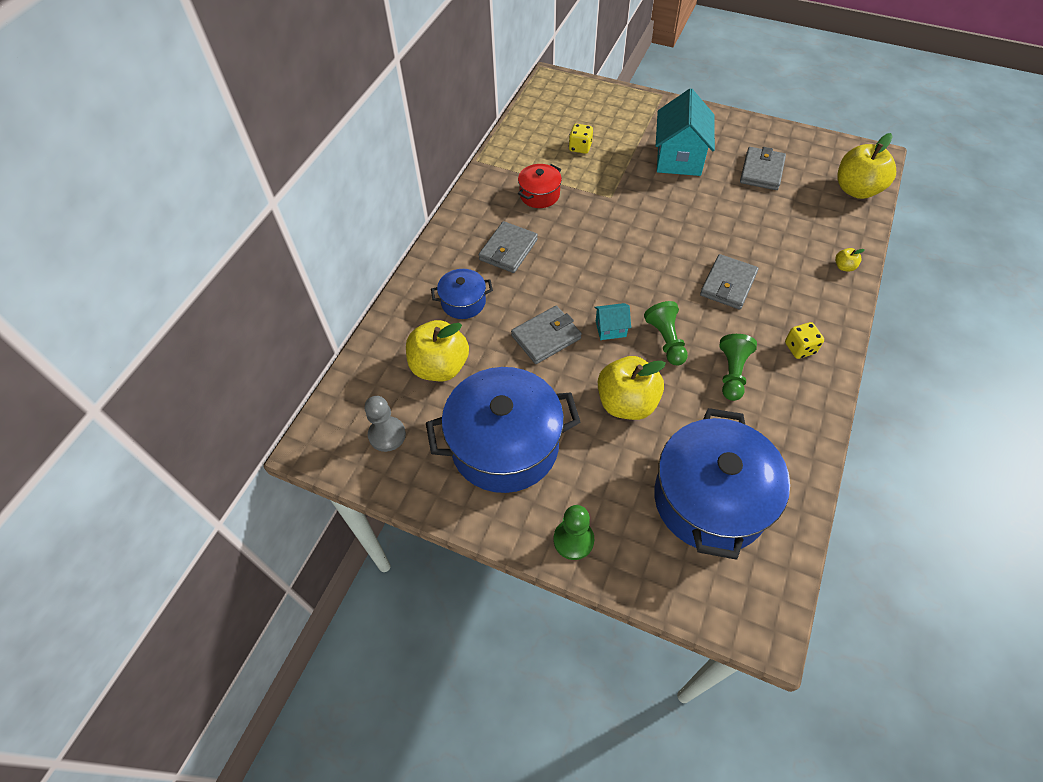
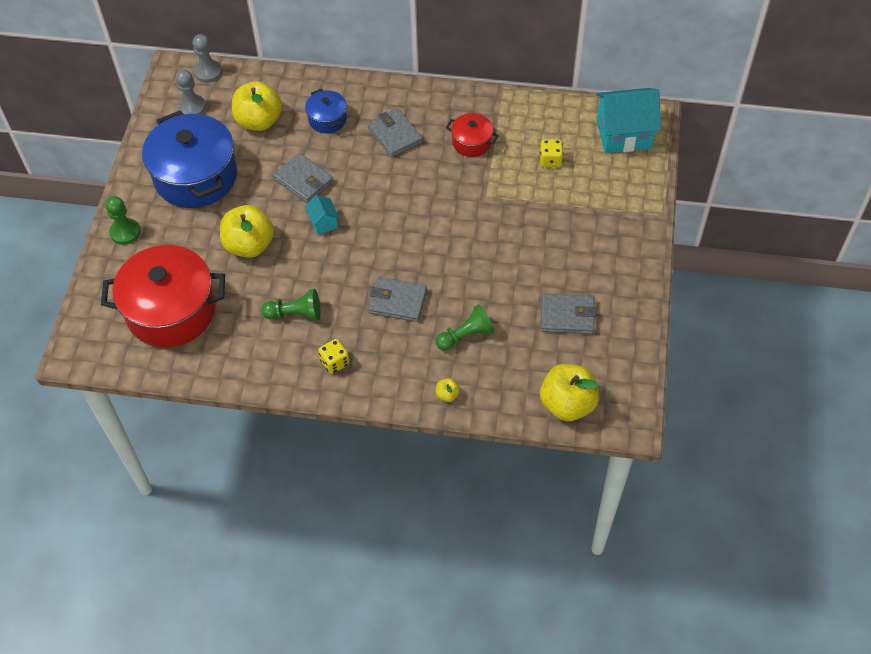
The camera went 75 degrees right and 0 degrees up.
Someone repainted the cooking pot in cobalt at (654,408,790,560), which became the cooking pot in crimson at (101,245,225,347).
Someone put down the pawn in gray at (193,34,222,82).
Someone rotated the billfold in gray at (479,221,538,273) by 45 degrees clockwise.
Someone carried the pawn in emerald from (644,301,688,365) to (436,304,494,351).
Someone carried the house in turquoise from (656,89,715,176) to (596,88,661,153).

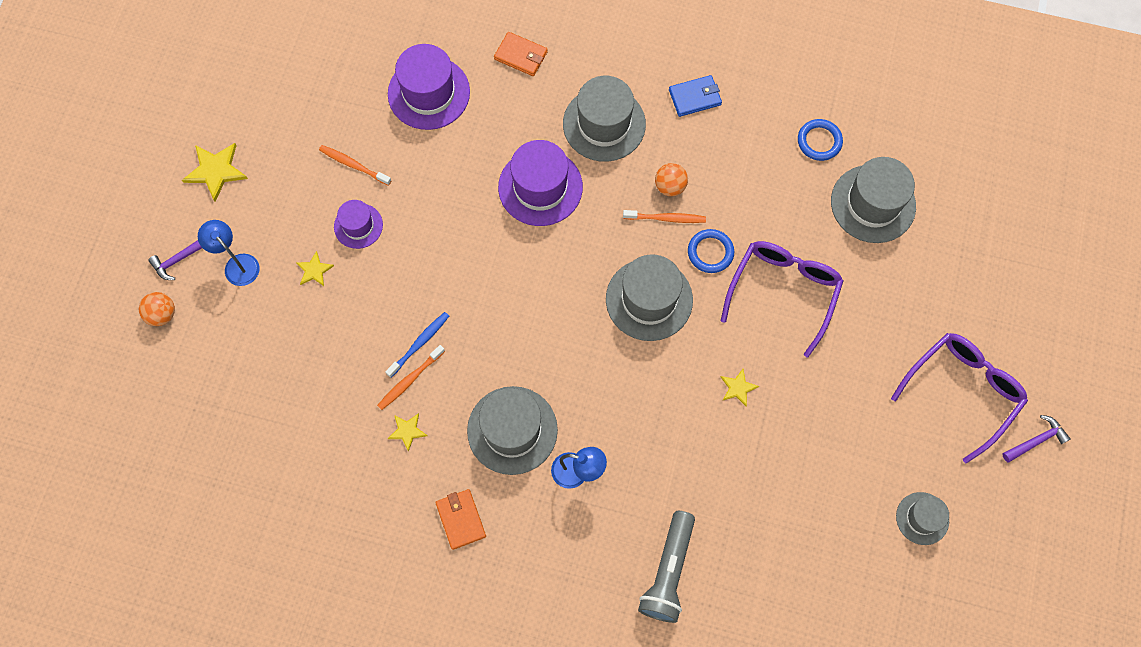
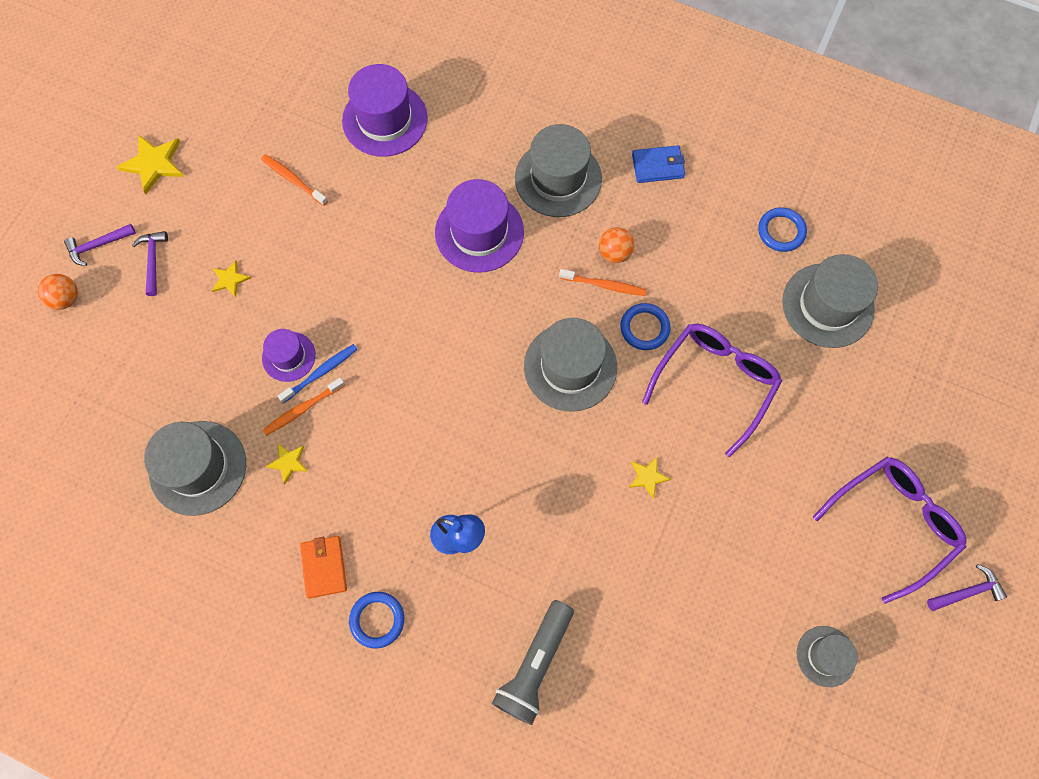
The camera went 10 degrees right and 0 degrees up.
Someone swapped the reading lamp in cobalt at (198,220,259,286) for the claw hammer in purple at (132,231,168,296).
Someone carried the tall hat in gray from (467,386,558,475) to (144,421,246,516).
Someone carried the tall hat in purple from (334,200,383,249) to (262,329,316,382).
Someone put down the torus in cobalt at (349,592,404,648).
Someone took away the billfold in orange-coloured at (494,32,548,76).

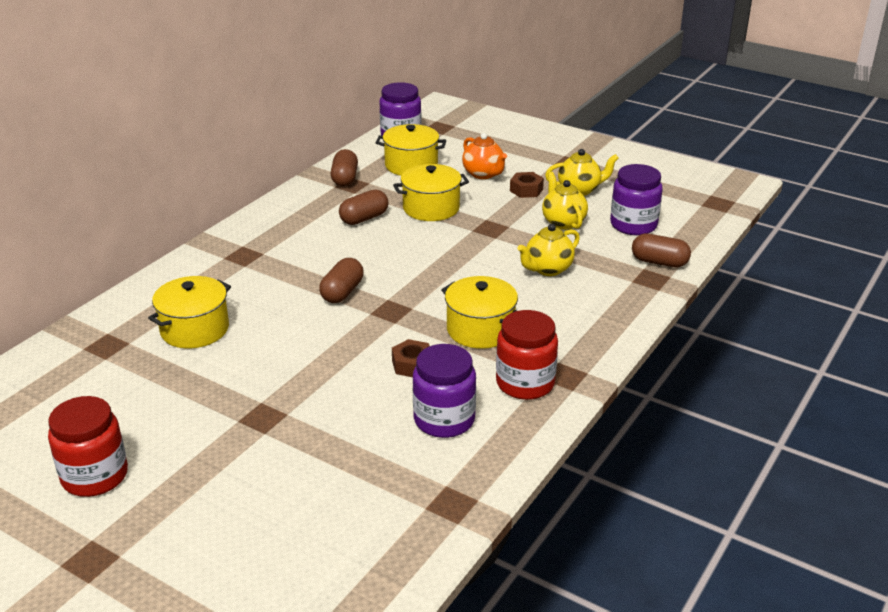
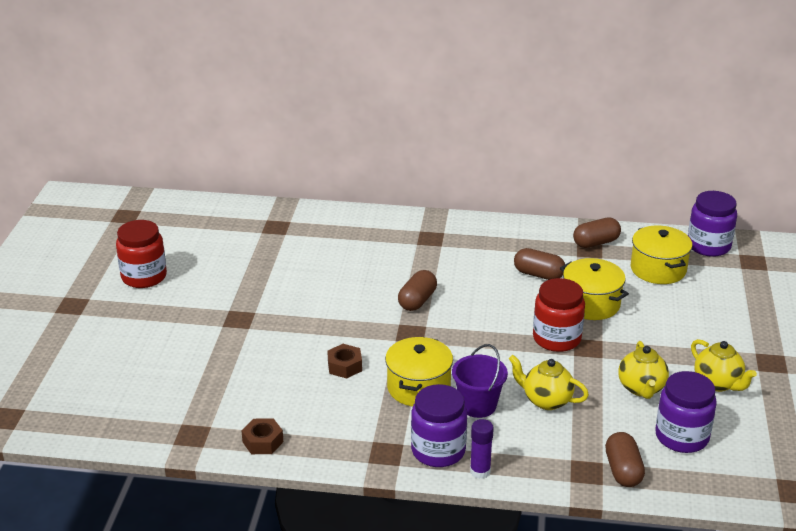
The camera went 65 degrees right and 0 degrees up.
Someone carried the nut in dark brown from (510,172,544,198) to (242,418,283,454).
Someone rotated the pill in dark brown at (319,258,364,303) by 60 degrees counterclockwise.
Someone carried the preserve jar in purple from (413,344,476,438) to (411,384,467,467).
Someone put down the bucket in purple at (452,344,508,418).
Someone put down the glue stick in purple at (470,419,494,479).
Someone carried the preserve jar in crimson from (496,310,558,400) to (533,278,585,352).
Someone rotated the tea pot in yellow at (542,172,588,230) by 135 degrees clockwise.
Someone took away the cooking pot in yellow at (148,276,231,348).
Someone took away the tea pot in orange-coloured at (462,133,507,179).

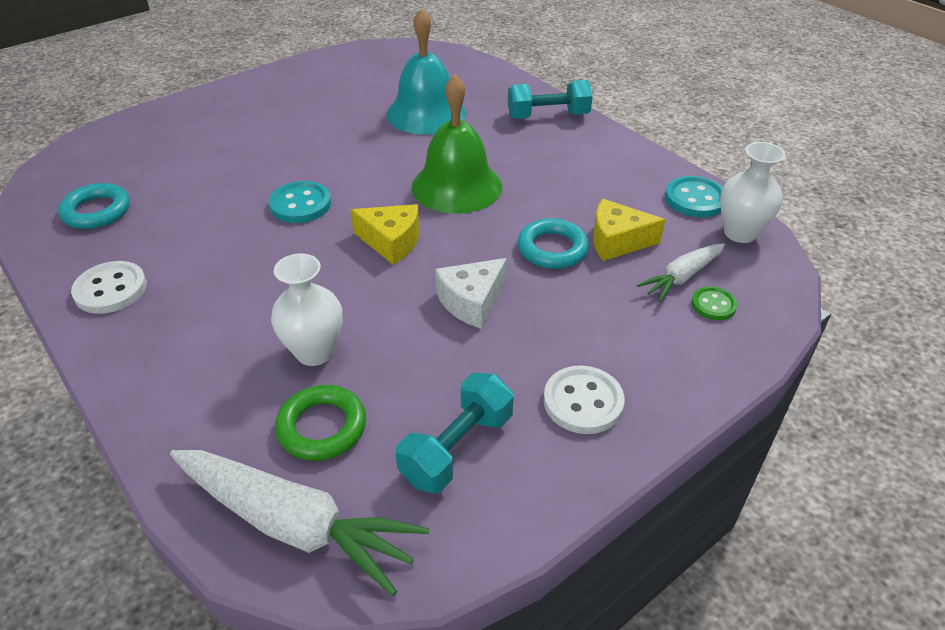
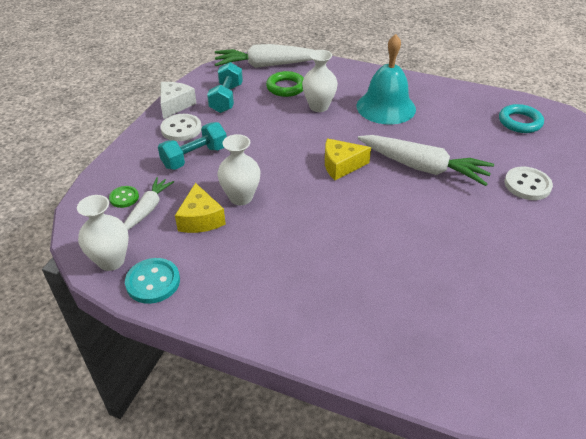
The camera went 150 degrees right and 0 degrees up.
Someone carried the dumbbell in turquoise from (508,80,593,119) to (158,122,227,170).
Someone carried the cheese wedge in white from (435,258,507,329) to (160,82,197,119).
Someone rotated the cheese wedge in yellow at (593,199,666,261) by 105 degrees clockwise.
Someone swapped the torus in turquoise at (518,218,589,269) for the flower vase in white at (217,134,261,205).
Someone carried the bell in turquoise from (387,8,466,134) to (357,34,416,125).
Someone swapped the sewing button in turquoise at (269,181,331,223) for the toy carrot in white at (358,135,494,186).
Someone carried the sewing button in white from (71,261,147,314) to (504,167,553,200).
Someone took away the bell in emerald at (411,74,502,214).

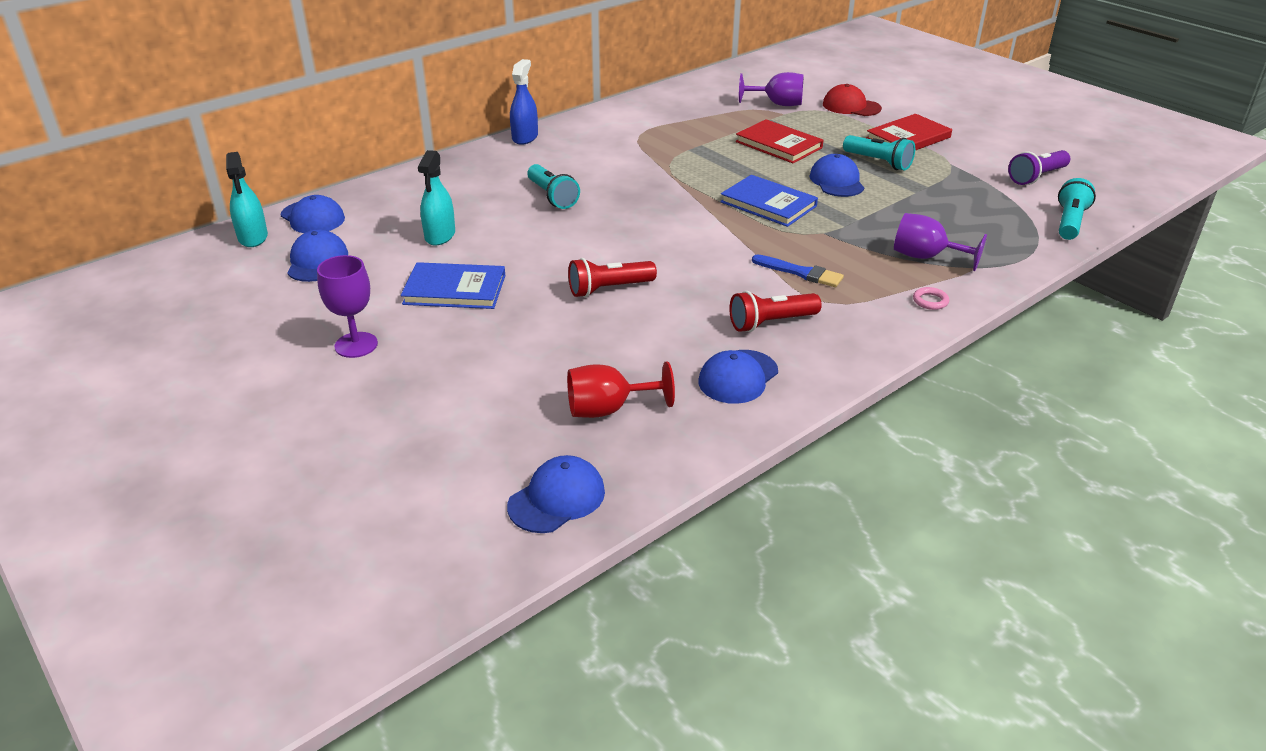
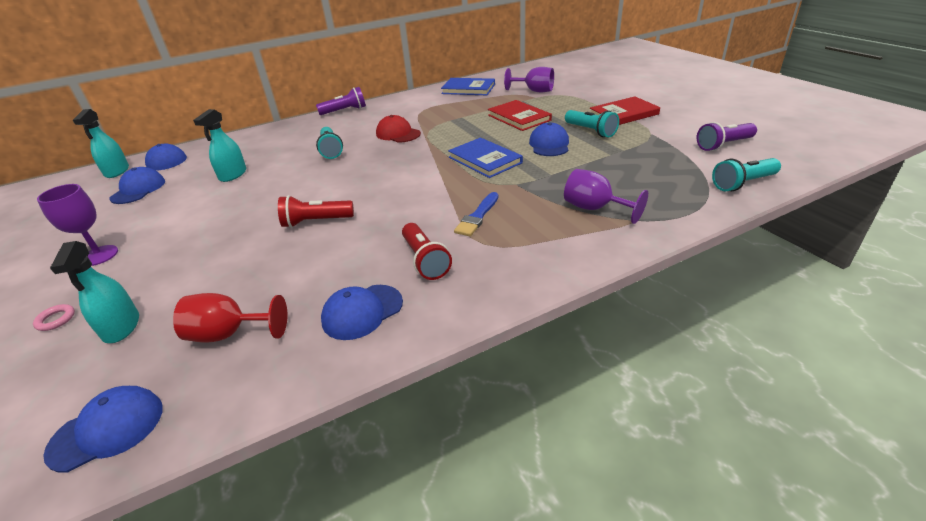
The camera went 15 degrees right and 0 degrees up.
Someone carried the torus in pink from (913,287,949,310) to (33,304,75,331).
Someone put down the sprayer in turquoise at (50,241,139,343).
Someone swapped the sprayer in cobalt at (510,59,538,145) for the pocket torch in purple at (316,87,366,115).
Someone carried the cap in crimson from (823,84,882,116) to (376,115,421,143).
Someone rotated the pocket torch in crimson at (729,291,822,332) by 105 degrees counterclockwise.
Someone carried the hardback in cobalt from (401,262,506,309) to (441,78,495,95).
Someone rotated the paint brush in cobalt at (752,254,844,287) by 75 degrees clockwise.
Someone rotated the pocket torch in turquoise at (1058,178,1096,240) by 150 degrees counterclockwise.

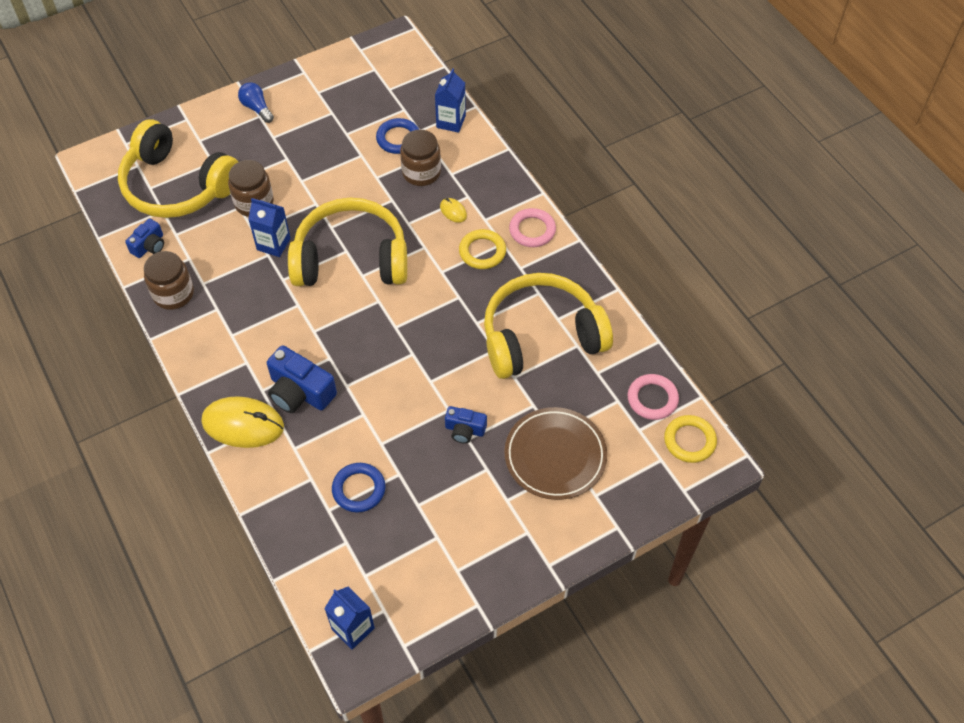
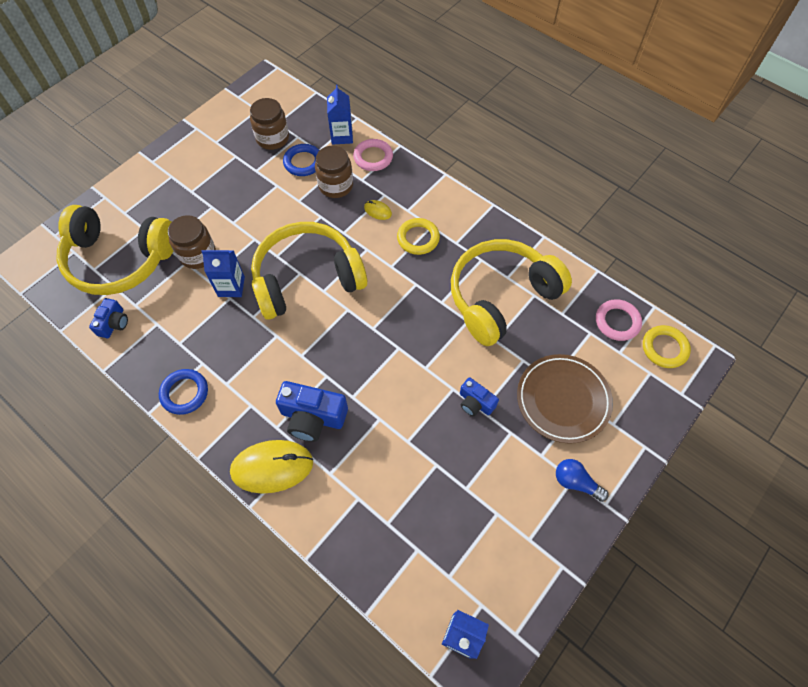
The camera went 20 degrees left and 5 degrees up.
Someone carried the torus in cobalt from (332,463,386,513) to (159,369,208,415).
Someone carried the preserve jar in dark brown from (144,251,194,310) to (250,98,289,150).
Someone carried the torus in pink from (509,208,556,247) to (353,139,393,171).
Someone rotated the camera in cobalt at (445,406,487,444) by 45 degrees clockwise.
Someone carried the lightbulb in cobalt from (238,82,274,123) to (556,459,609,502).

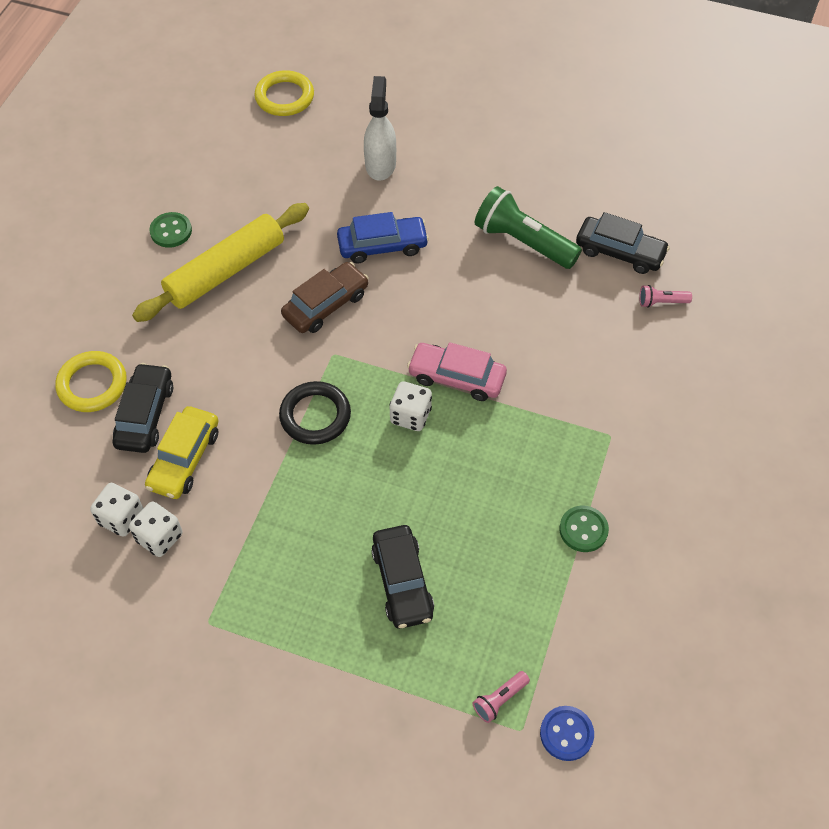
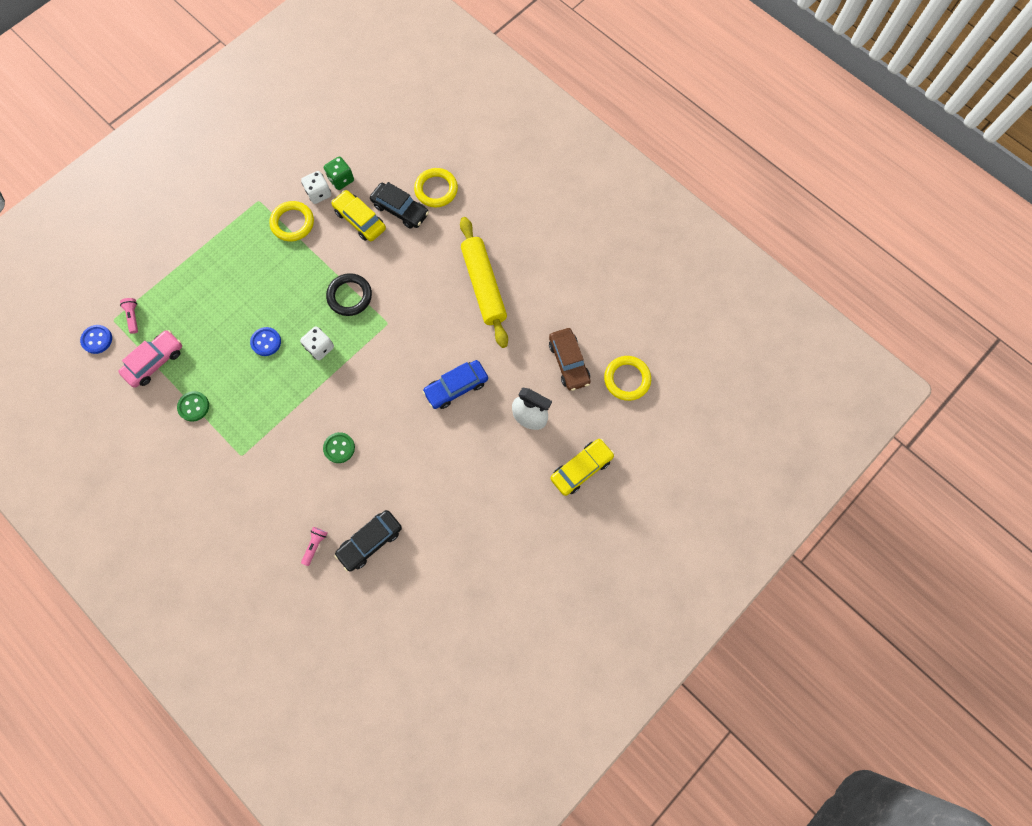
The camera went 115 degrees right and 15 degrees up.
Someone carried the toy car in pink from (407,342,507,401) to (118,330,182,388).
Someone put down the sewing button in cobalt at (250,327,281,356).
Someone put down the torus in yellow at (269,201,314,241).
Someone carried the sewing button in emerald from (149,212,192,248) to (323,432,355,463).
Someone repainted the game die in white at (90,483,143,537), which became the game die in emerald at (324,156,354,190).
Someone rotated the toy car in cobalt at (337,212,429,263) by 45 degrees clockwise.
Someone carried the toy car in dark brown from (281,262,369,333) to (549,328,591,391).
Someone put down the toy car in yellow at (550,439,615,496).
Someone took away the toy car in black at (371,525,434,629).
Someone took away the pocket torch in emerald at (474,186,582,269).

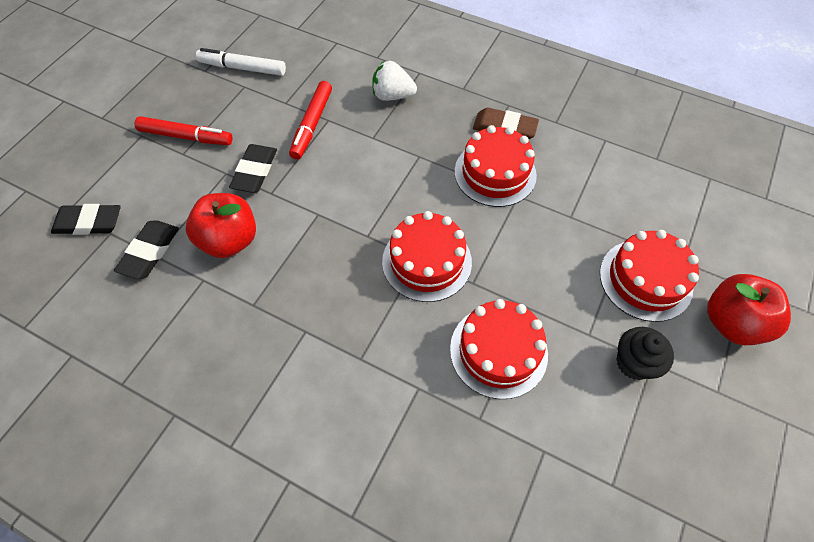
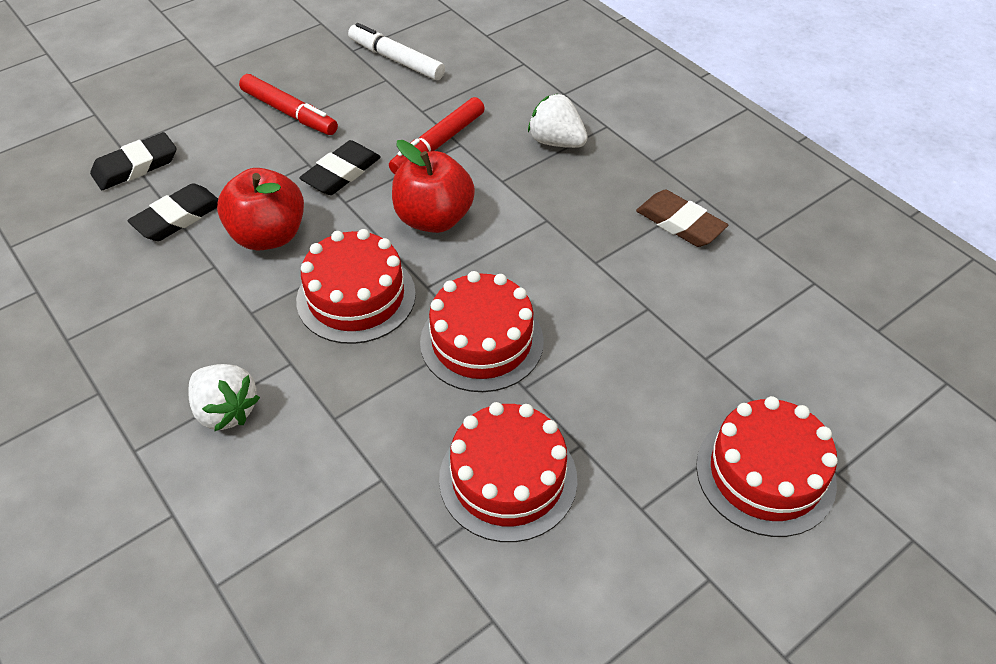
The camera went 25 degrees right and 10 degrees down.
Someone rotated the pencil eraser in black at (51,204,121,235) by 60 degrees counterclockwise.
Someone put down the strawberry in white at (188,364,260,431).
Someone carried the cake in crimson from (454,125,537,207) to (296,229,416,344).
Someone carried the apple in crimson from (707,274,791,345) to (392,140,475,233).
Someone took away the cupcake in black at (616,327,674,380).

